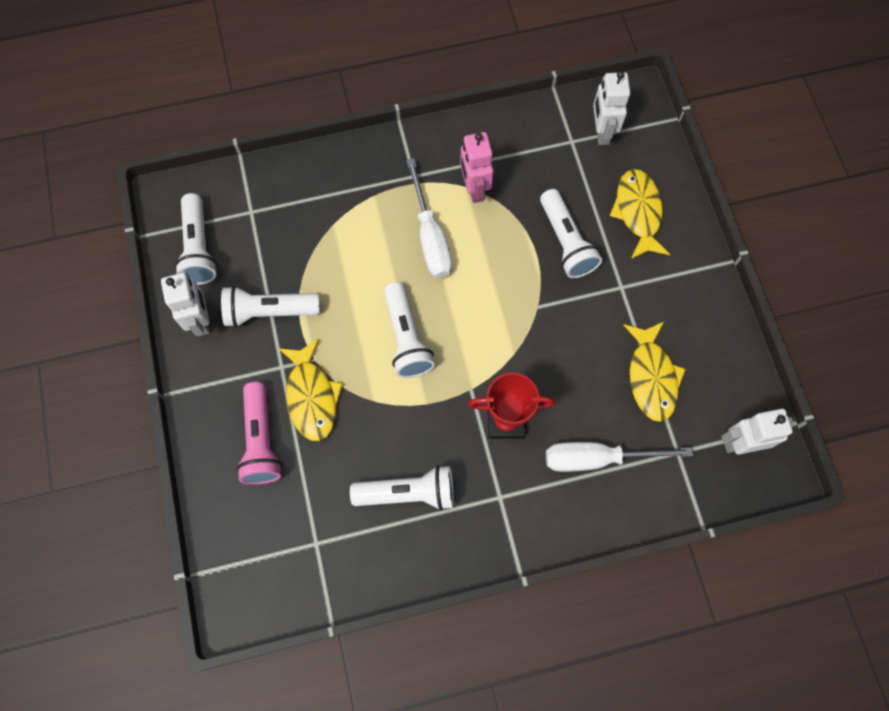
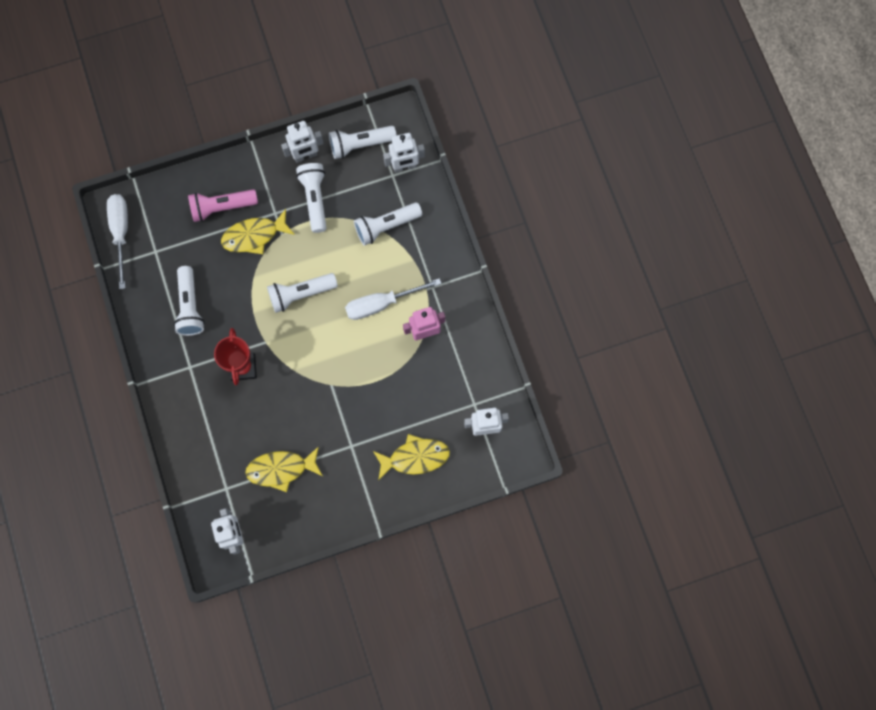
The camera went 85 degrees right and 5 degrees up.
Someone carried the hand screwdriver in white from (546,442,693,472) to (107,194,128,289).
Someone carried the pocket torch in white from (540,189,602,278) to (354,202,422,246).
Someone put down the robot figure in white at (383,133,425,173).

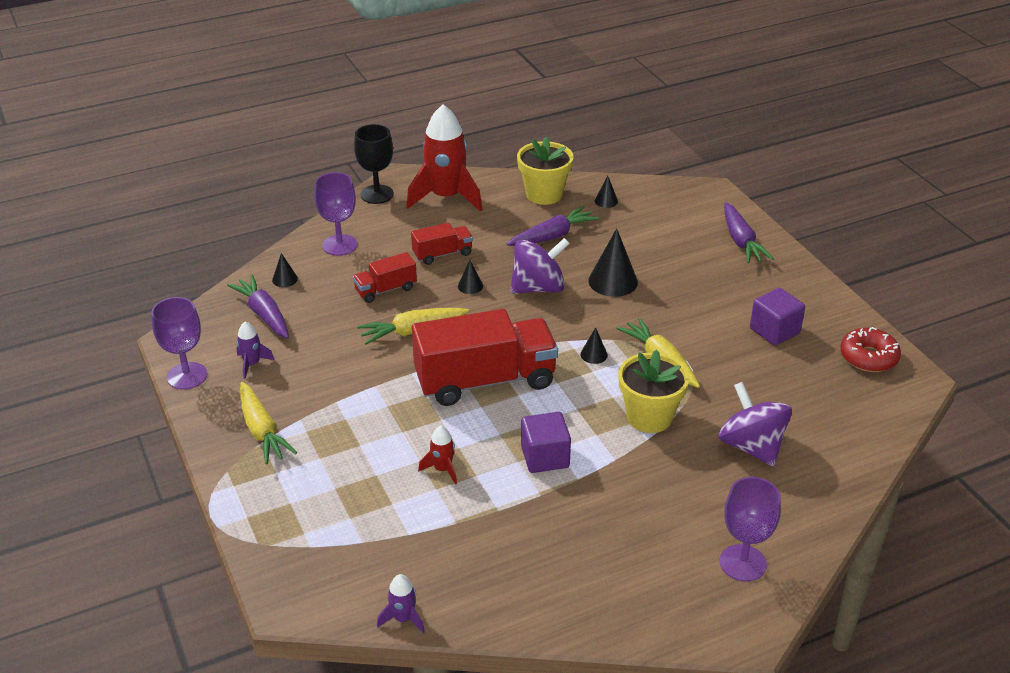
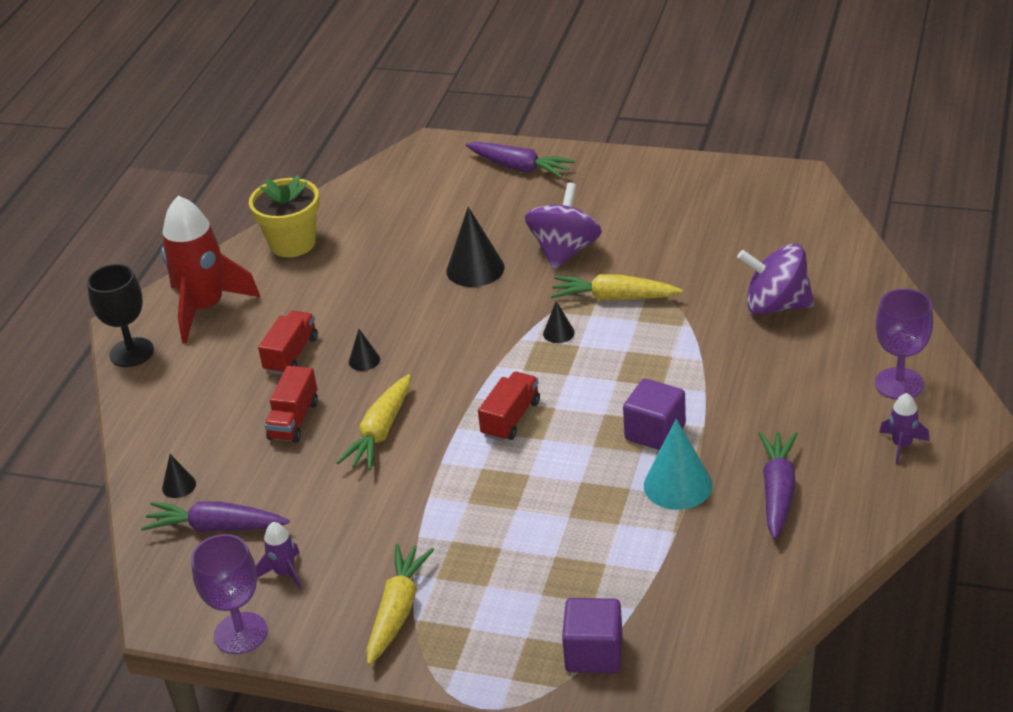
The camera went 45 degrees left and 0 degrees up.
Someone rotated the toy carrot in yellow at (240,382,297,464) by 90 degrees counterclockwise.
Someone scaled the lorry in crimson at (412,309,558,406) by 0.48.
Someone carried the toy top in purple from (510,238,570,293) to (525,183,602,269).
Someone carried the cube in purple from (750,288,805,346) to (562,598,622,673).
Someone put down the cone shape in turquoise at (644,419,712,510).
Someone carried the toy carrot in purple from (507,206,599,246) to (759,431,798,539).
Someone carried the spaceship in purple from (377,574,425,634) to (879,393,930,464).
Someone took away the wine glass in purple at (314,172,357,256).
Someone took away the spaceship in crimson at (418,426,457,485).
Someone took away the cone shape in black at (595,176,618,208).
Someone took away the potted plant in yellow at (618,349,689,433).
Someone took away the glazed donut in crimson at (840,327,901,372).

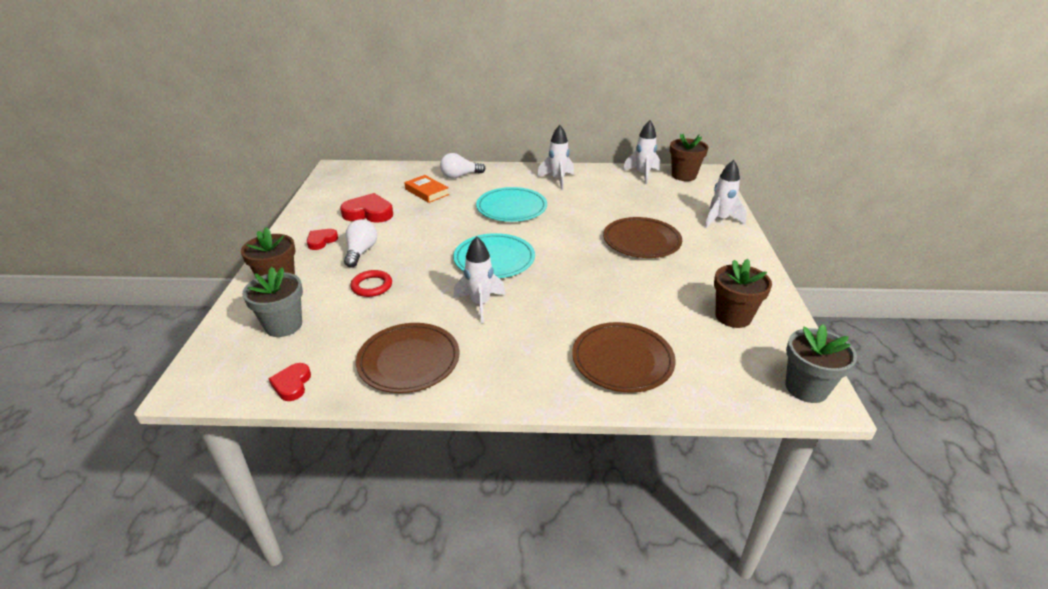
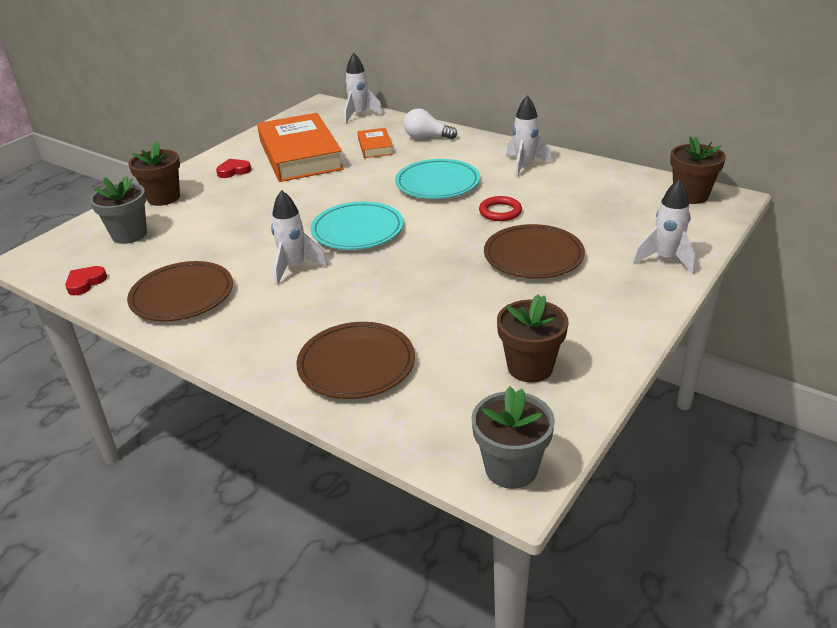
The camera went 35 degrees right and 0 degrees up.
Someone swapped the heart in crimson at (340,193,393,223) for the hardback in orange-coloured at (257,113,344,182).
Someone carried the spaceship in white from (623,120,660,185) to (344,53,383,124).
Someone carried the torus in crimson from (350,270,392,297) to (479,196,522,221).
Someone took away the lightbulb in white at (344,219,377,268).

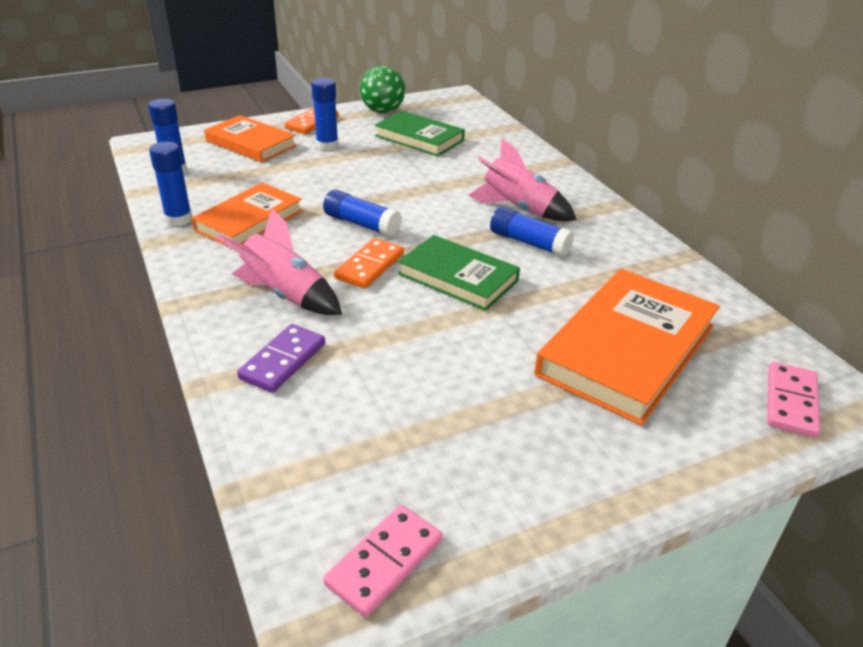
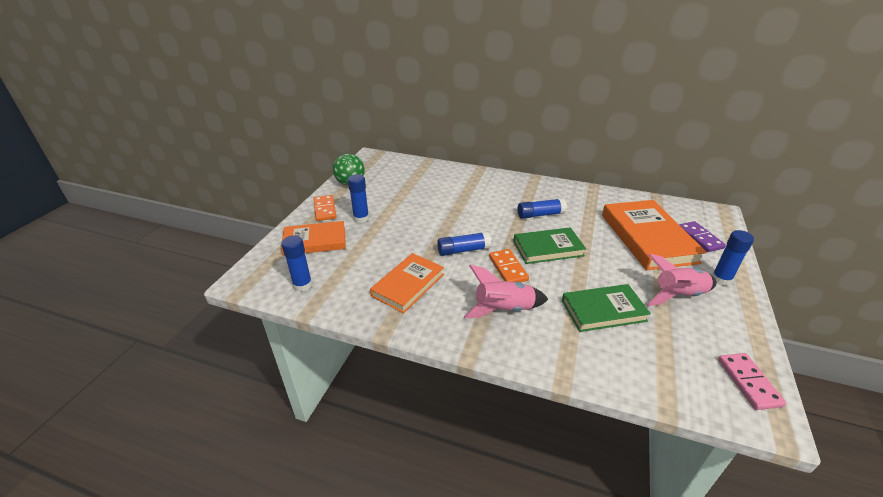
The camera went 45 degrees left and 0 degrees up.
Someone rotated the hardback in orange-coloured at (192,183,303,247) by 45 degrees clockwise.
Someone carried the hardback in emerald from (375,111,465,156) to (562,284,651,332).
Someone carried the spaceship in pink from (467,138,577,221) to (647,254,717,306).
Someone carried the domino piece in purple from (237,324,325,393) to (679,221,726,252).
Someone carried the glue stick in cobalt from (149,142,192,226) to (712,230,754,286).
Someone took away the domino piece in pink at (767,362,820,438).

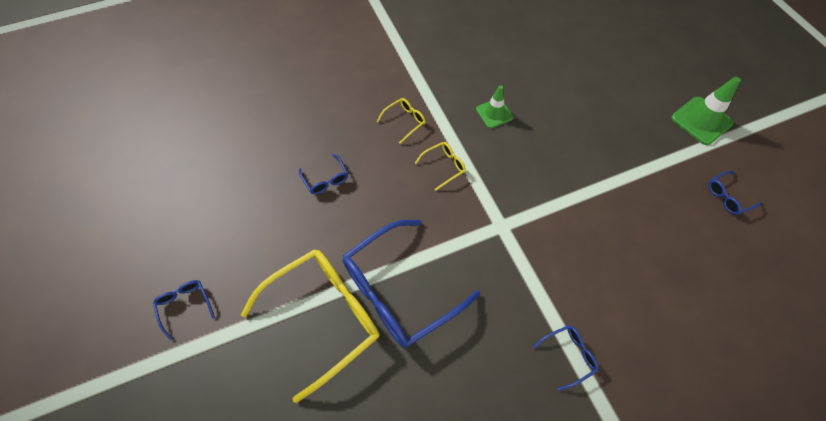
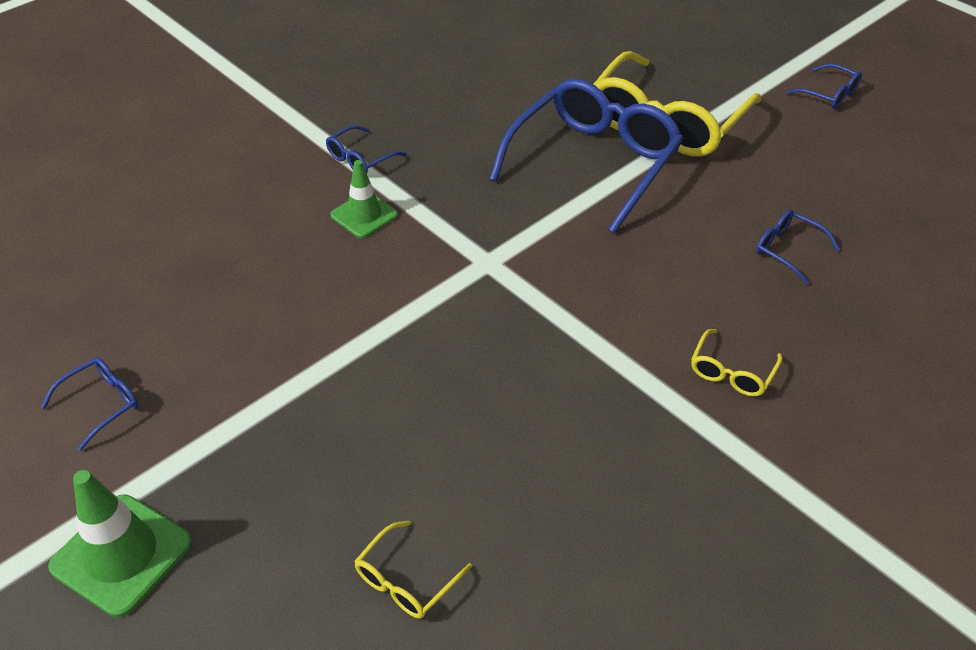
The camera went 160 degrees right and 15 degrees down.
Someone carried the traffic cone in emerald from (476,85,514,128) to (330,160,398,238).
Someone carried the eyeglasses in yellow from (415,142,466,191) to (354,521,472,619).

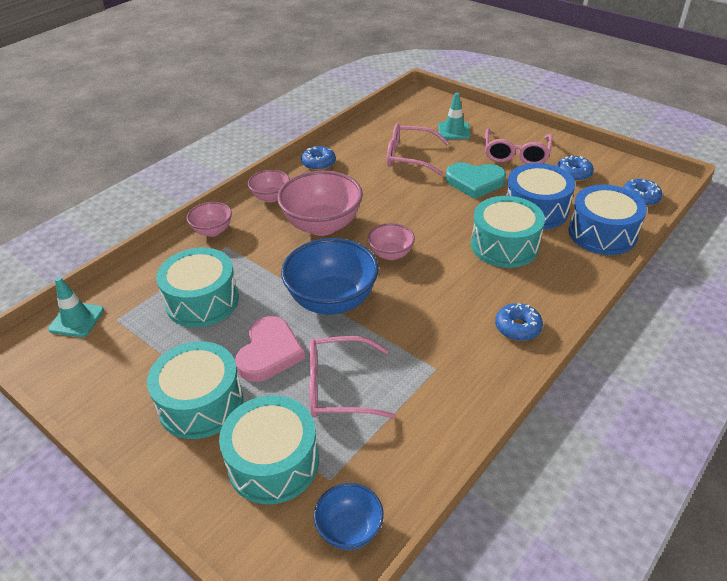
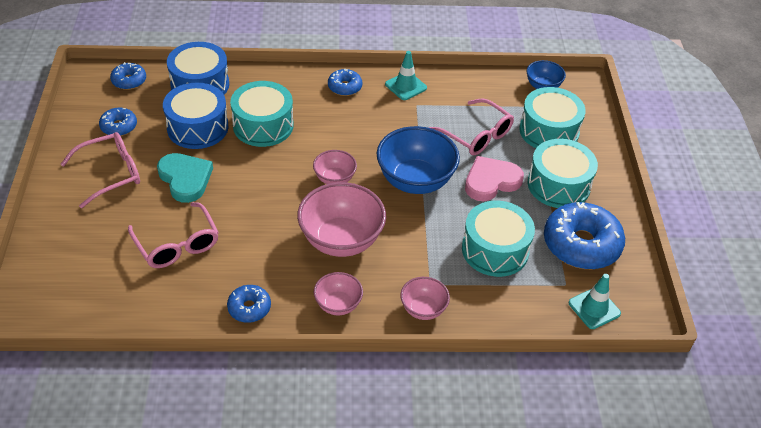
The camera went 135 degrees left and 5 degrees up.
Someone carried the traffic cone in turquoise from (438,93,470,139) to (385,51,427,100).
Someone put down the glazed donut in cobalt at (544,202,625,269).

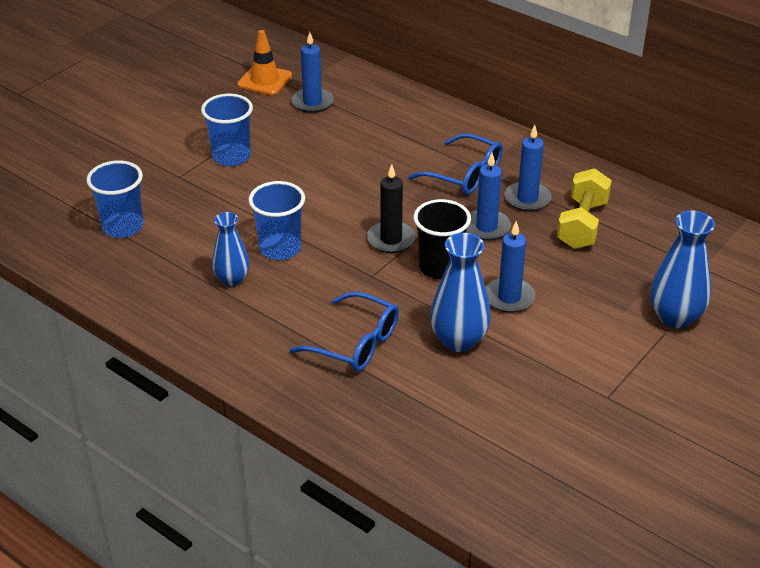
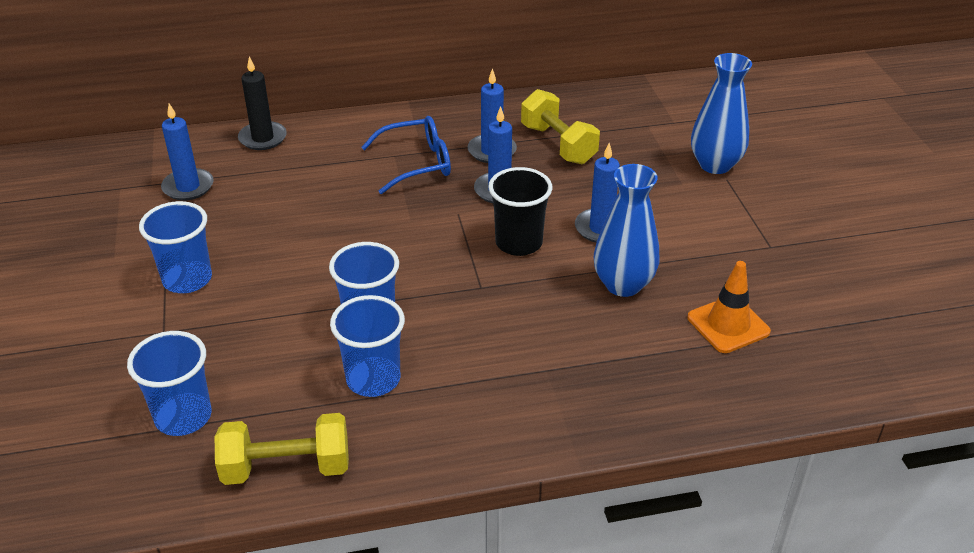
The camera went 50 degrees left and 0 degrees up.
Someone put down the dumbbell in yellow at (215,413,349,485).
Someone carried the candle in black from (367,164,416,253) to (238,56,287,150).
Someone swapped the flower vase in cobalt at (212,212,250,286) for the tumbler in cobalt at (330,295,405,397).
Someone carried the traffic cone in orange-coloured from (237,30,292,95) to (687,261,771,353).
Someone took away the eyeglasses in cobalt at (289,291,399,372).

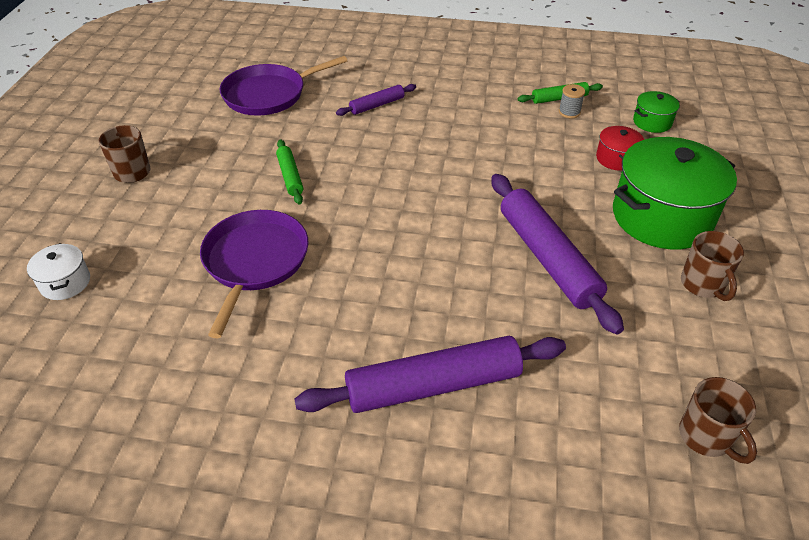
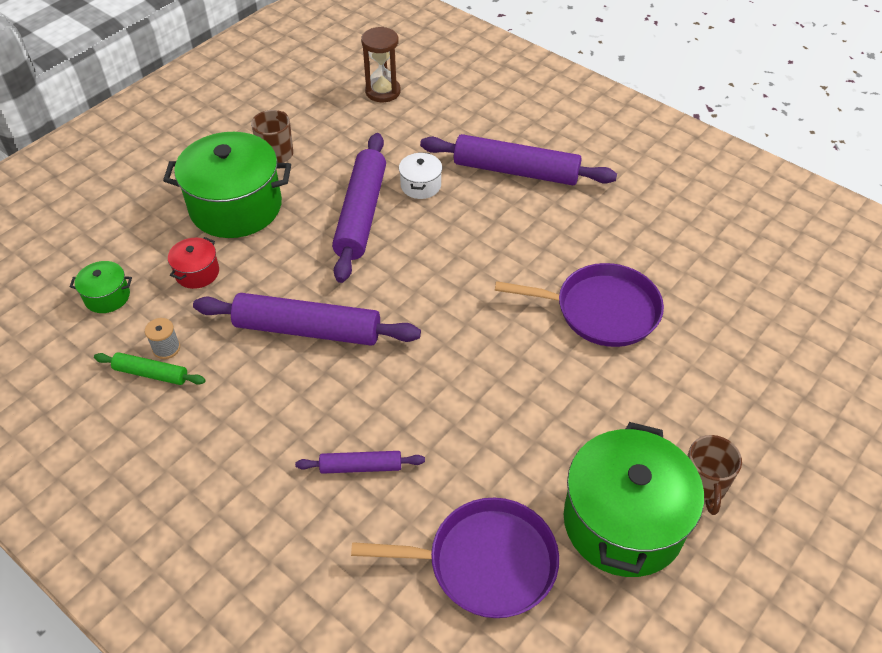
The camera went 150 degrees left and 5 degrees up.
Someone put down the pastry roller in purple at (193,293,421,346).
Someone swapped the coffee mug in dark brown at (679,377,757,464) for the hourglass in dark brown at (361,27,401,102).
Someone carried the cooking pot in white from (27,243,90,300) to (399,152,442,199).
Someone rotated the frying pan in purple at (200,210,308,338) by 120 degrees counterclockwise.
Someone put down the cooking pot in emerald at (564,422,704,577).
Someone took away the pastry roller in emerald at (276,139,303,204).

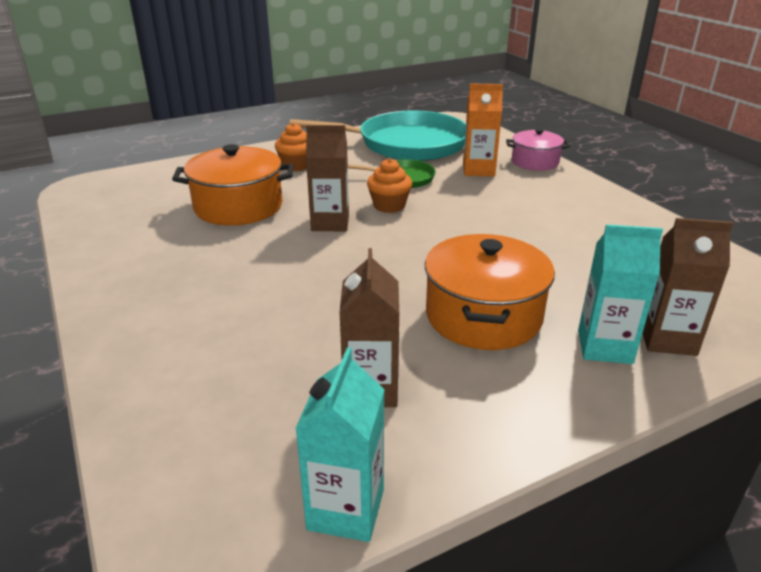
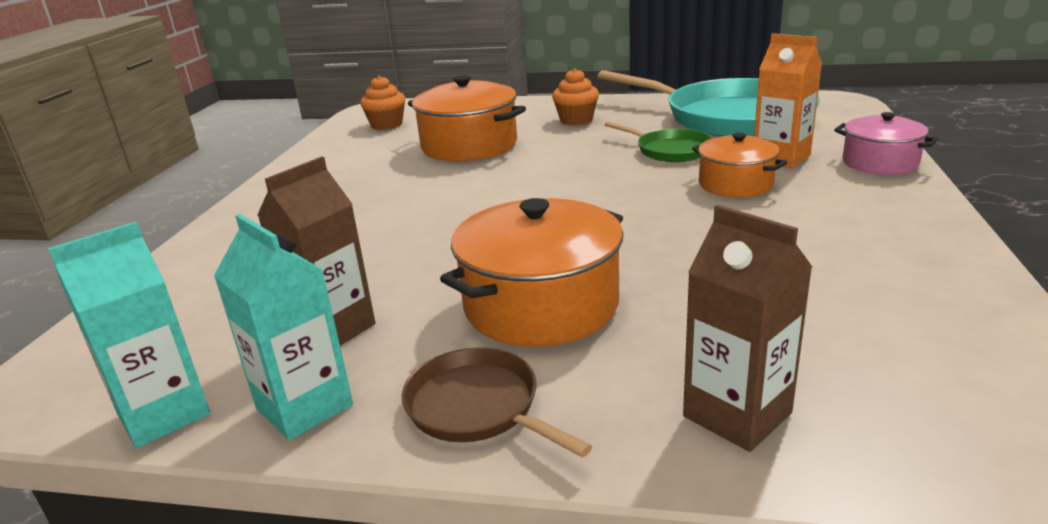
The camera went 40 degrees right and 5 degrees down.
Someone carried the juice carton in turquoise from (578,224,663,364) to (214,214,353,440).
Someone carried the cupcake in orange-coloured from (367,158,412,213) to (360,76,405,130).
Someone put down the frying pan in dark brown at (402,348,592,457).
Someone put down the cooking pot in orange-coloured at (692,133,787,197).
Someone took away the juice carton in dark brown at (306,125,349,231).

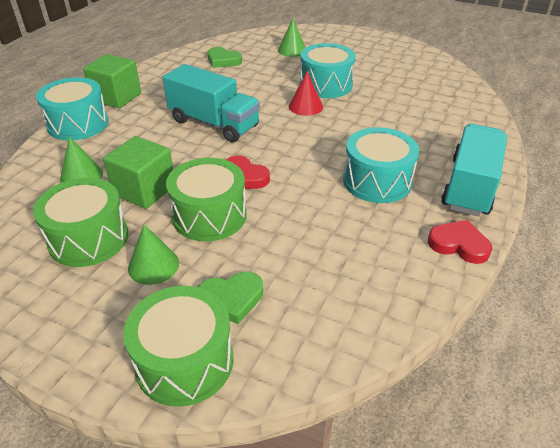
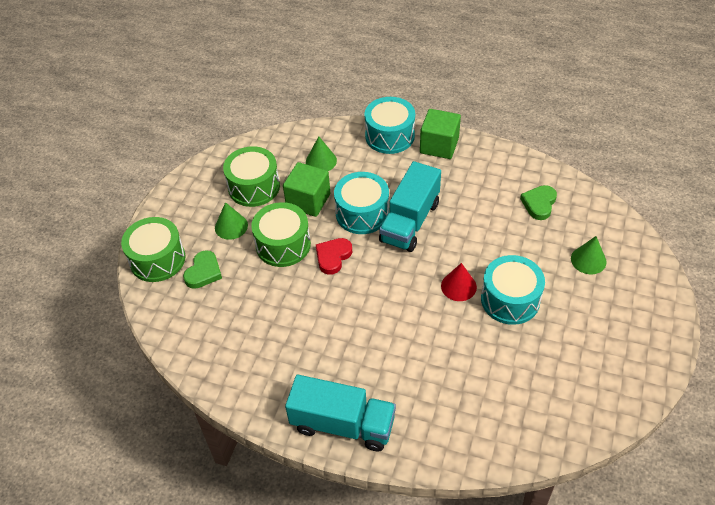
The camera went 85 degrees right and 10 degrees up.
Someone rotated the heart in emerald at (198,272,263,324) by 135 degrees counterclockwise.
Someone carried the snare drum in turquoise from (343,127,419,203) to (334,172,389,234).
Someone took away the heart in crimson at (428,220,492,264).

